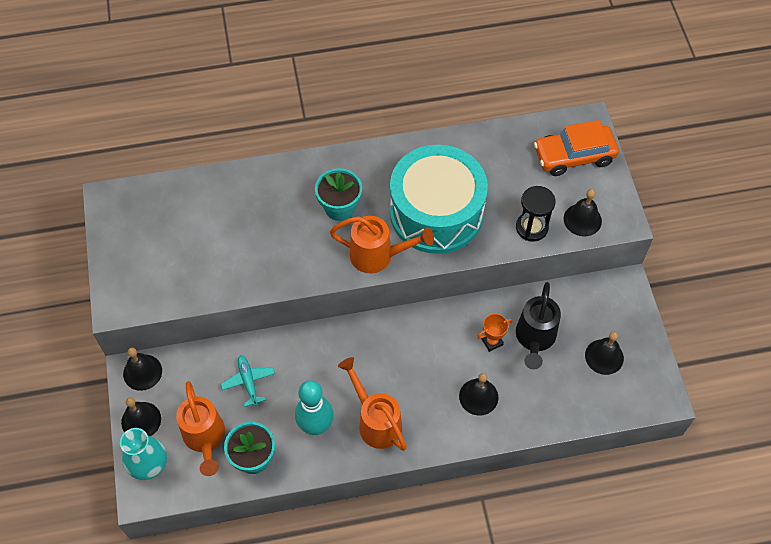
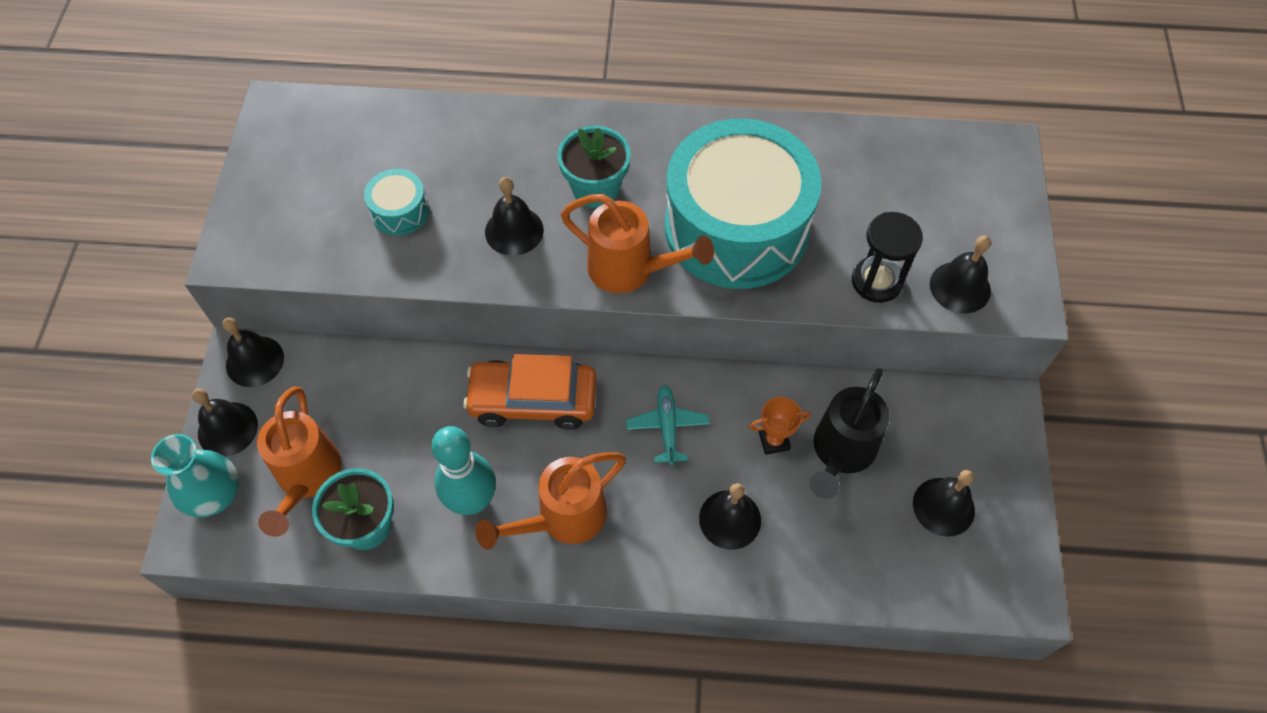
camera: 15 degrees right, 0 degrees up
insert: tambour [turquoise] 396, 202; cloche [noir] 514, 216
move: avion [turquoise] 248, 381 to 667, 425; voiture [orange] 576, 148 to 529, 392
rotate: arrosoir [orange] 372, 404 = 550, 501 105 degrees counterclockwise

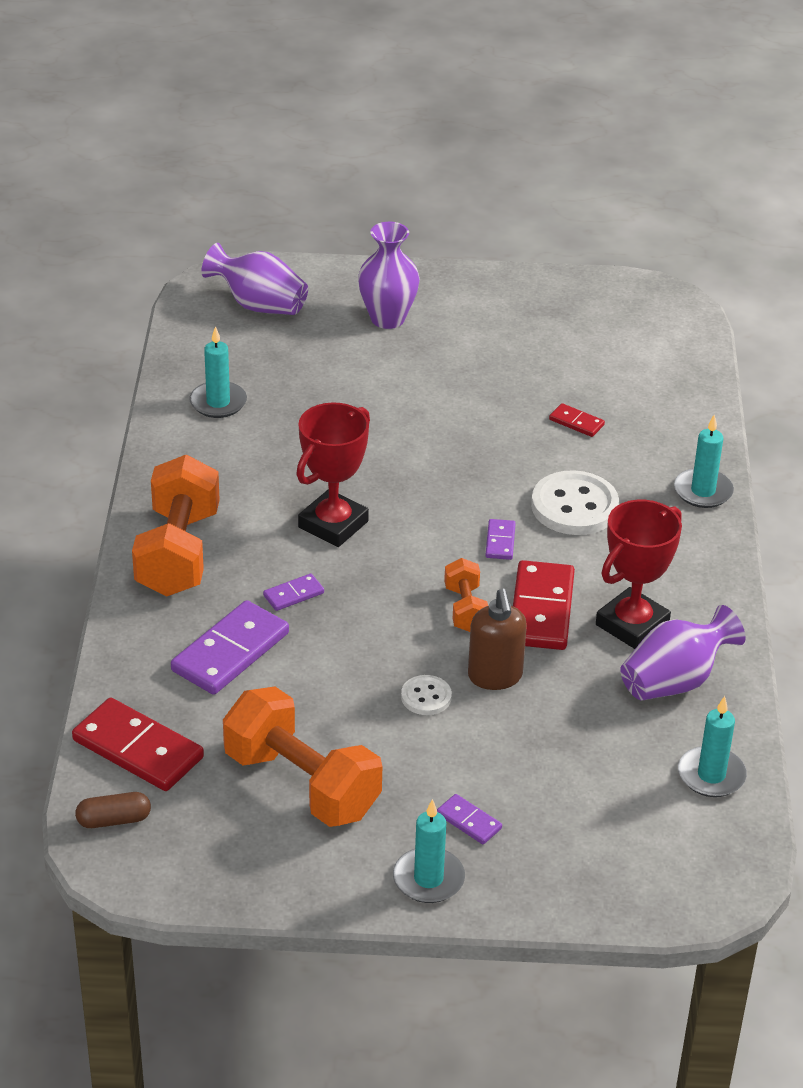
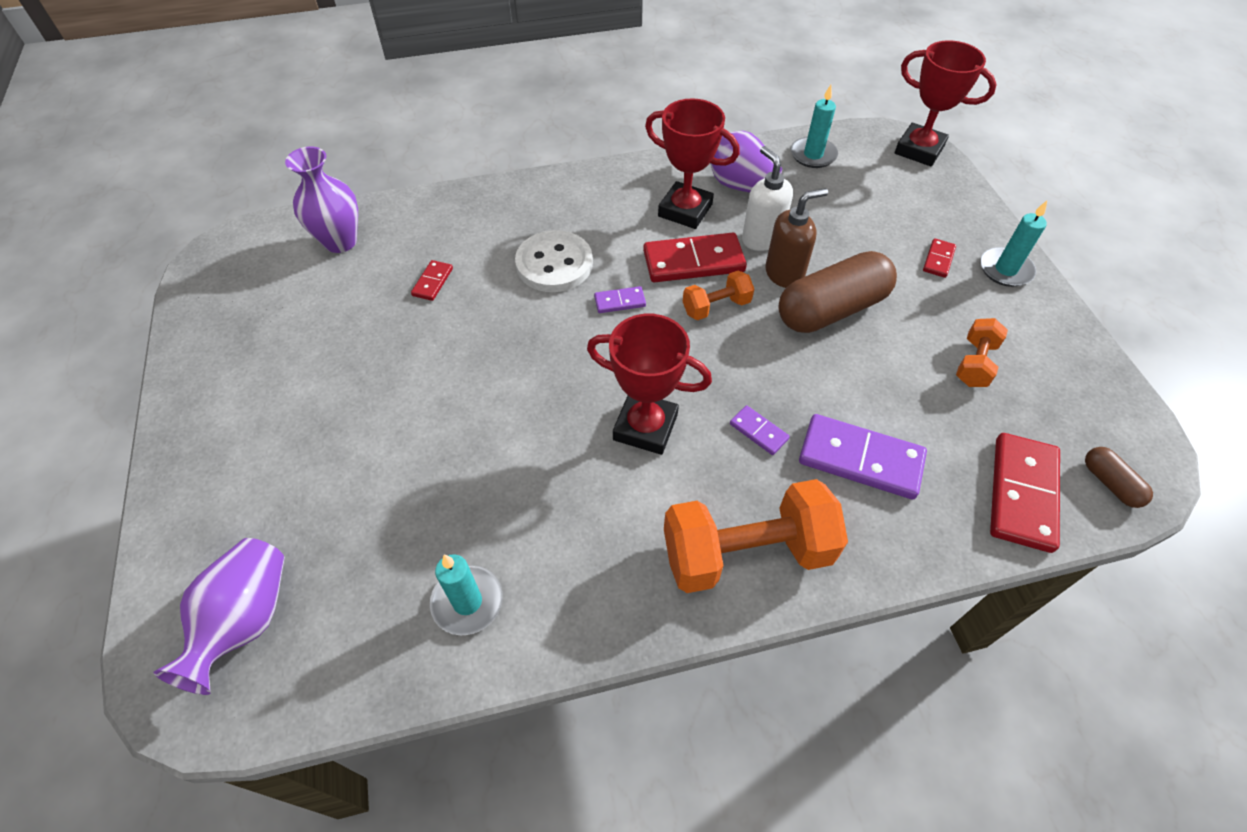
camera: 105 degrees left, 15 degrees up
delete: bougie [turquoise] 704, 461
insert: distributeur de savon [blanc] 767, 198; trophée [rouge] 946, 103
move: vase [violet] 389, 275 to 321, 199
replace: bouton [blanc] 426, 695 to gélule [marron] 837, 292
recolor: domino [violet] 469, 819 to domino [rouge] 939, 258
resize: haltère [orange] 302, 757 = 982, 352 x0.51

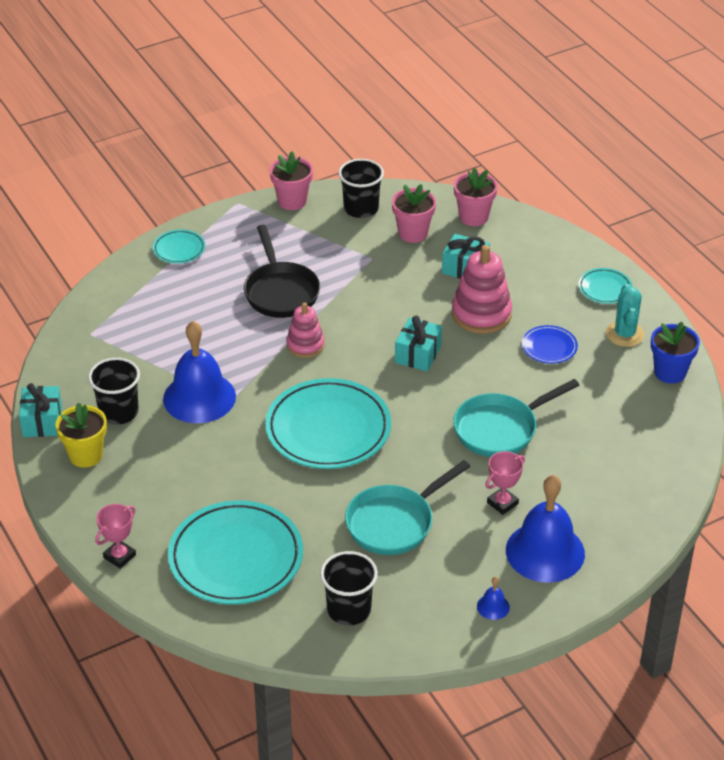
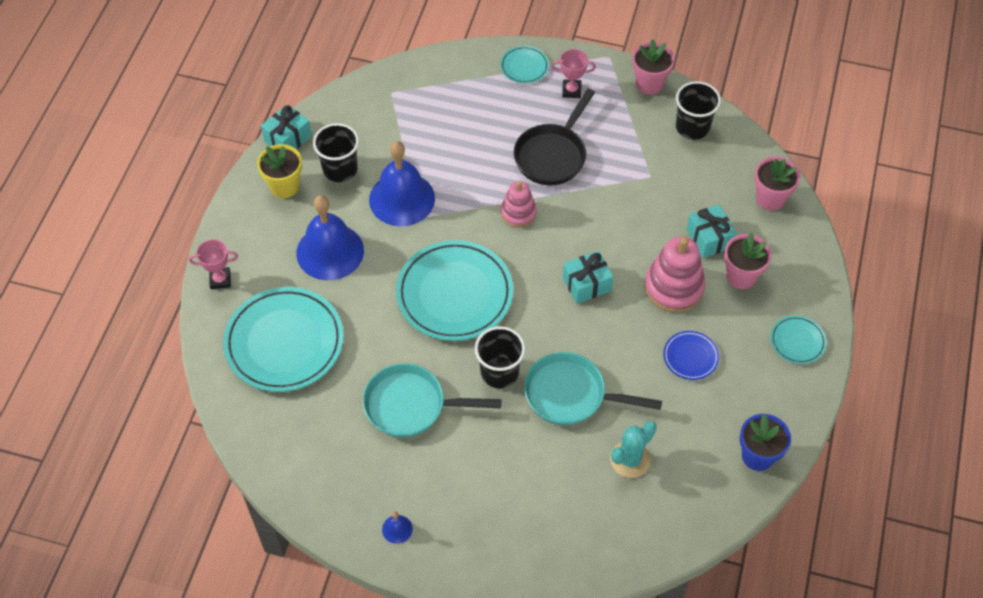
camera: 45 degrees right, 15 degrees up
move: gobelet [noir] 349, 588 to 500, 357; pot de fleurs [rose] 414, 213 to 747, 261; trophée [rose] 505, 483 to 573, 73; cloche [bleu] 545, 529 to 330, 237; cactus [turquoise] 625, 315 to 633, 449

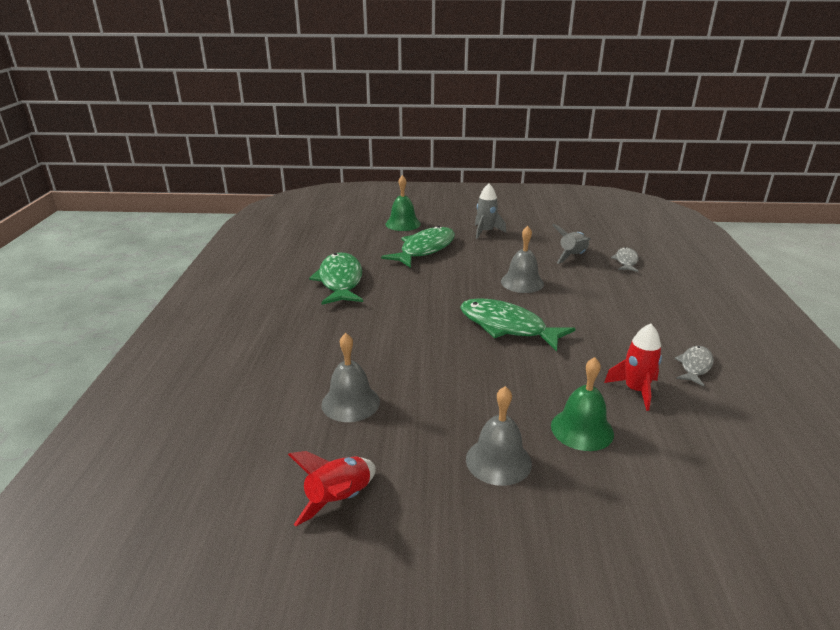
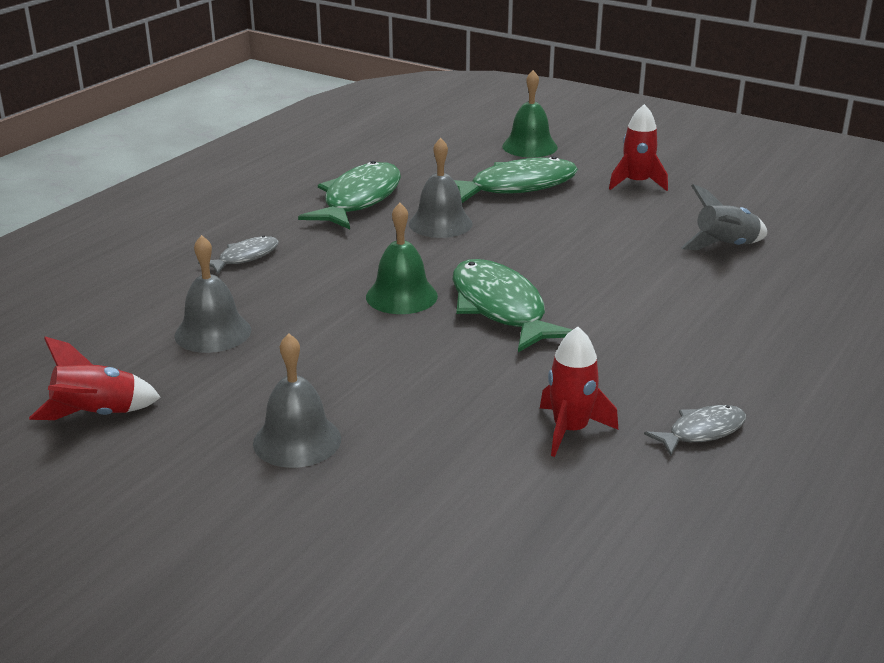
camera: 30 degrees right, 0 degrees up
move: cloche [gris] 522, 259 to 441, 188; cloche [vert] 582, 404 to 402, 258; poisson [gris] 625, 259 to 238, 255
recolor: fusée [gris] 490, 211 to fusée [rouge] 638, 147

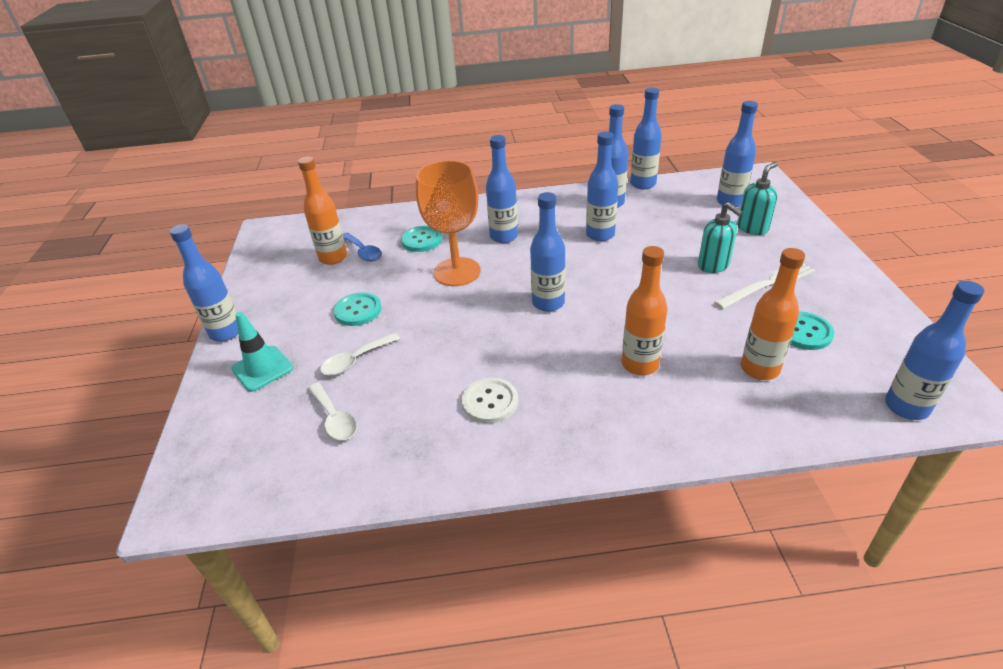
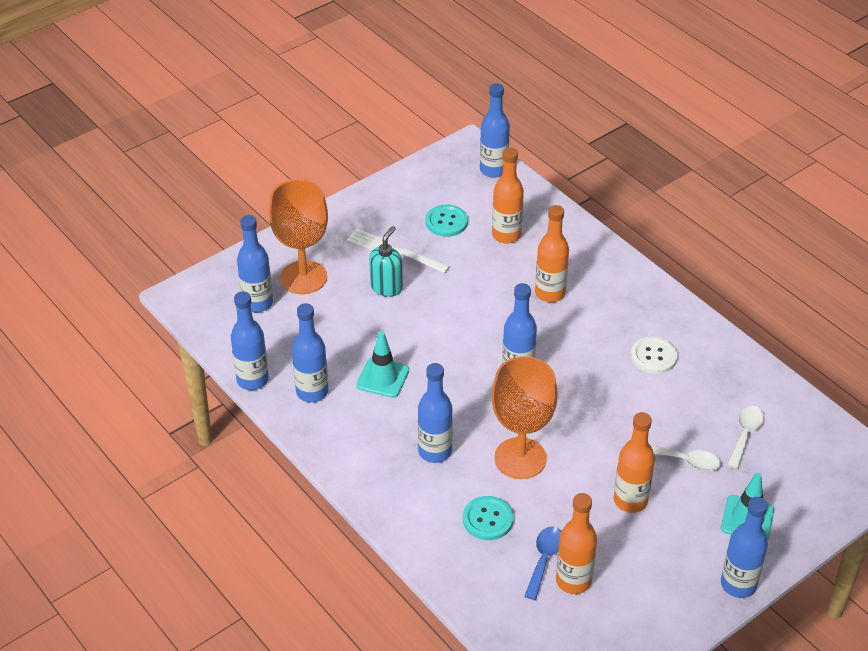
camera: 125 degrees left, 5 degrees up
replace: bouton [turquoise] 357, 309 to bouteille [orange] 634, 462; bouteille [bleu] 602, 186 to cône de chantier [turquoise] 382, 364; distributeur de savon [turquoise] 757, 198 to verre à pied [orange] 298, 236

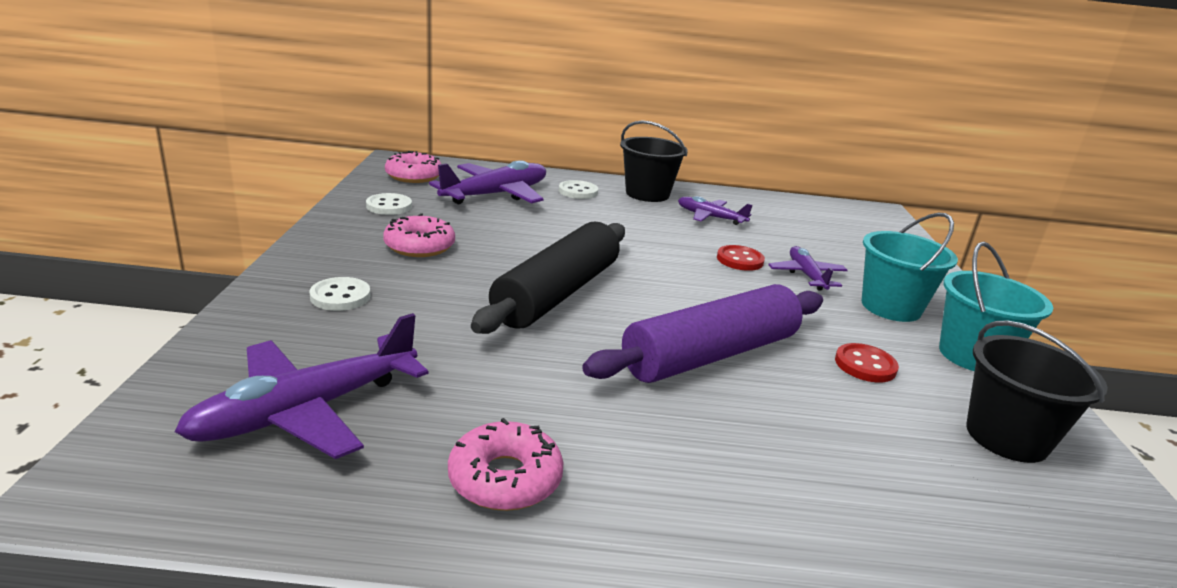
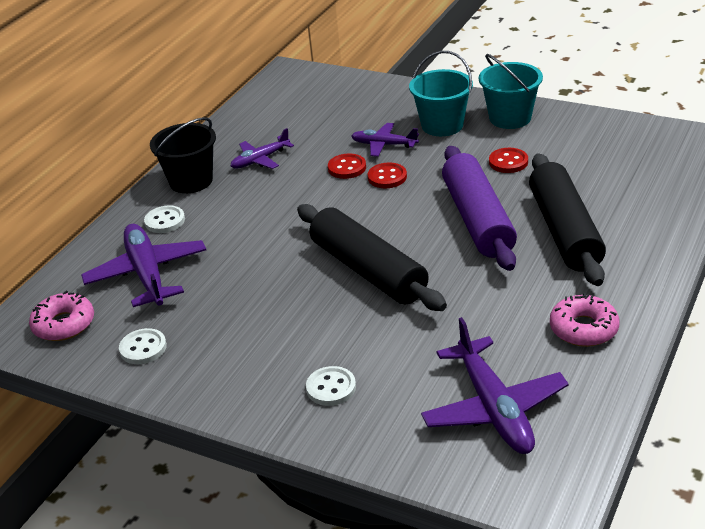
camera: 60 degrees left, 10 degrees up
delete: beignet [rose] 419, 235; seau [noir] 1037, 391
insert: bouton [rouge] 387, 175; rouleau à pâtisserie [noir] 567, 219

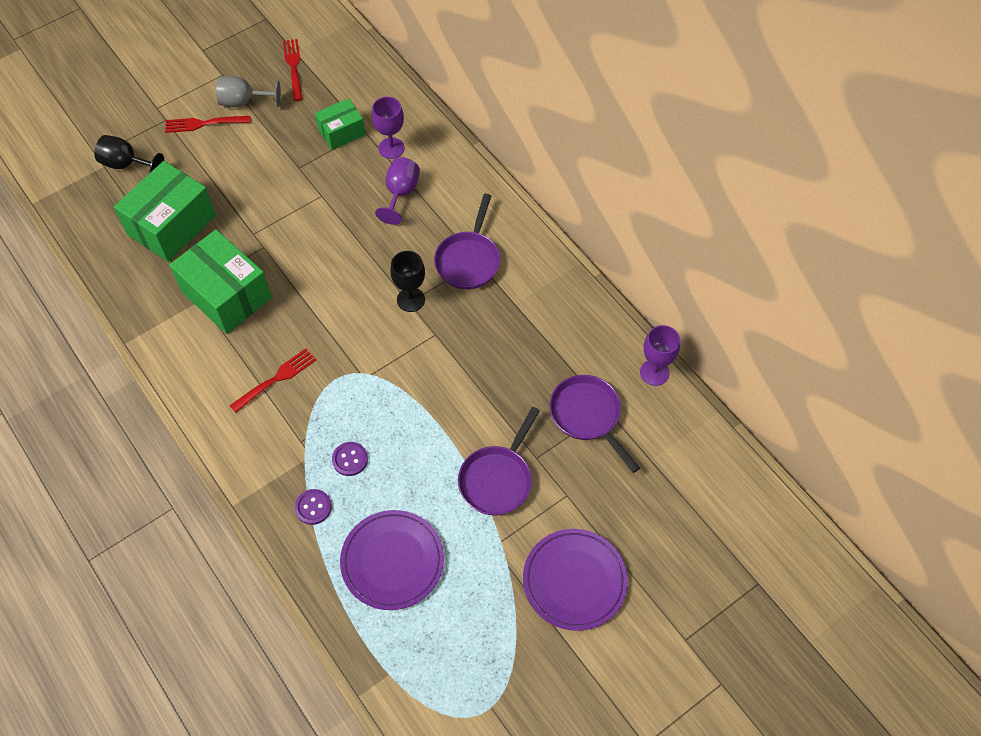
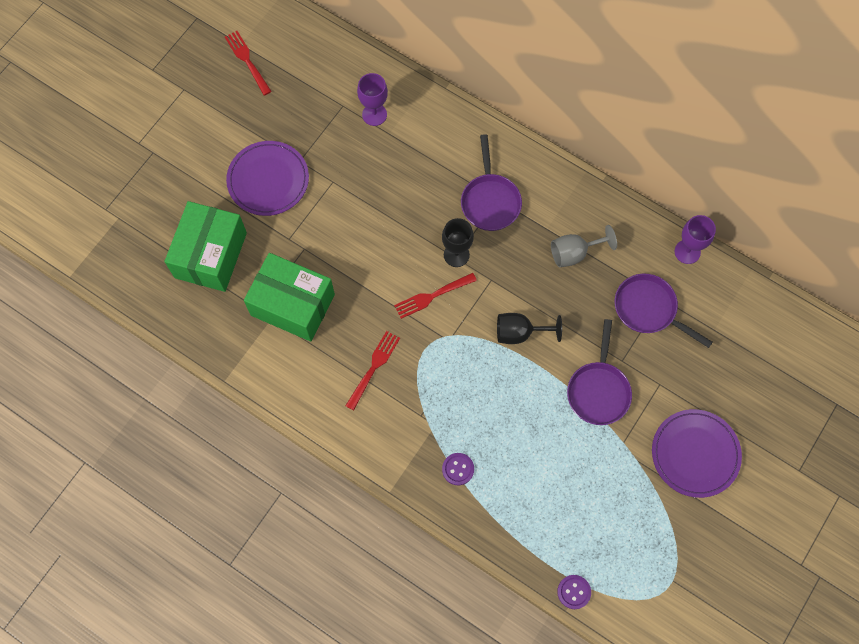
camera: 20 degrees left, 10 degrees up
delete: boîte [vert] 340, 124; verre à pied [violet] 397, 191
move: verre à pied [noir] 129, 154 to 529, 328; fourchette [rouge] 207, 124 to 435, 296; verre à pied [gris] 248, 91 to 584, 246; bouton [violet] 350, 459 to 574, 592; assiette [violet] 392, 560 to 267, 178

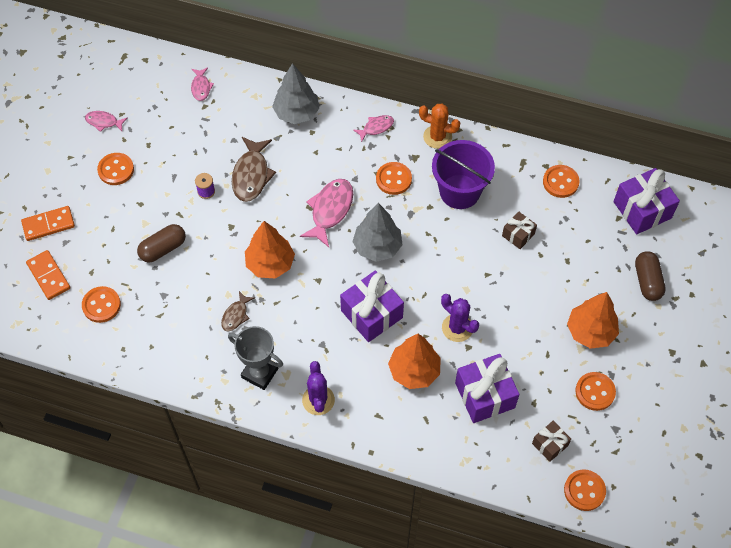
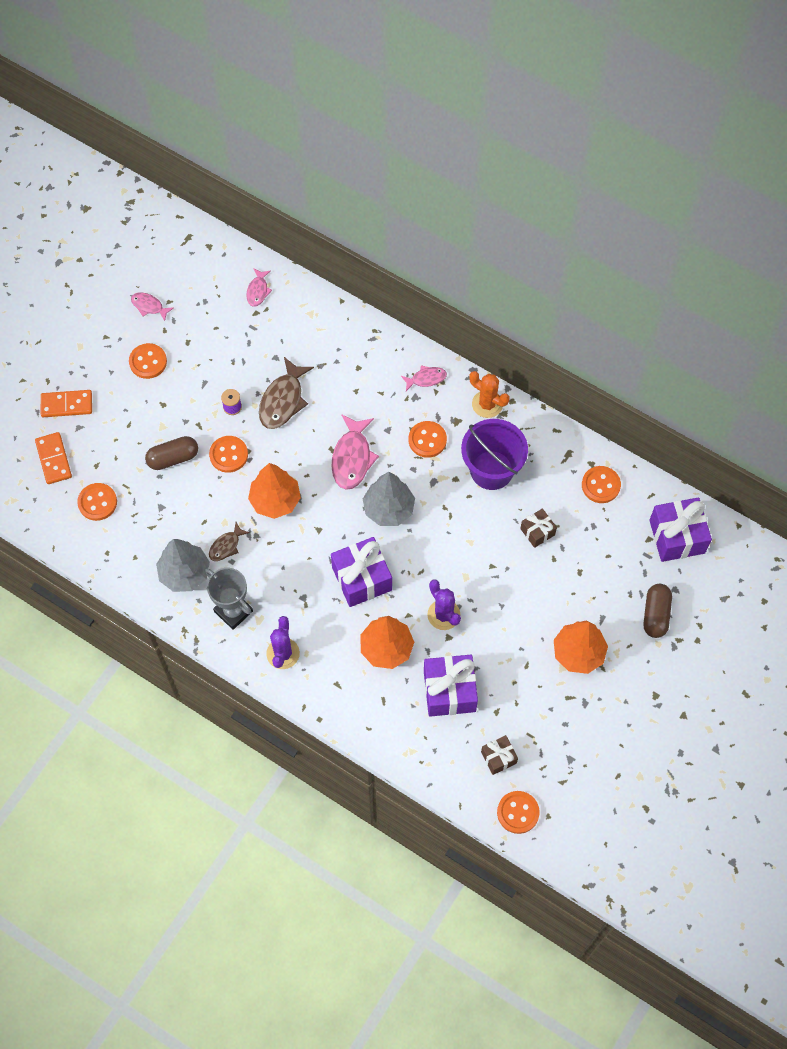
camera: 15 degrees right, 5 degrees up
move: arbre [gris] 295, 93 to 183, 565; bouton [orange] 595, 391 to 228, 454
rotate: poisson [rose] 326, 213 = 355, 452 150 degrees clockwise

